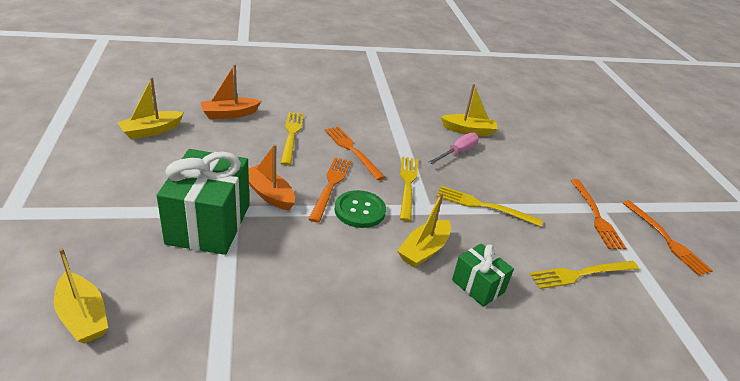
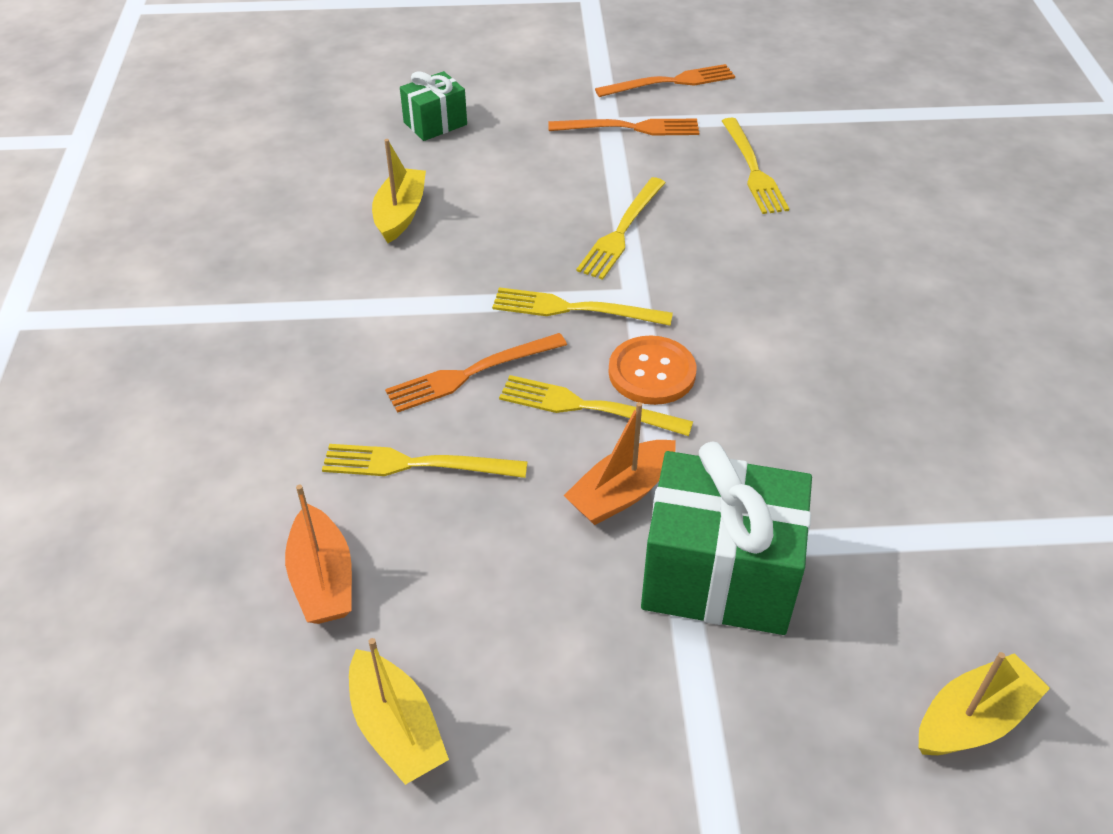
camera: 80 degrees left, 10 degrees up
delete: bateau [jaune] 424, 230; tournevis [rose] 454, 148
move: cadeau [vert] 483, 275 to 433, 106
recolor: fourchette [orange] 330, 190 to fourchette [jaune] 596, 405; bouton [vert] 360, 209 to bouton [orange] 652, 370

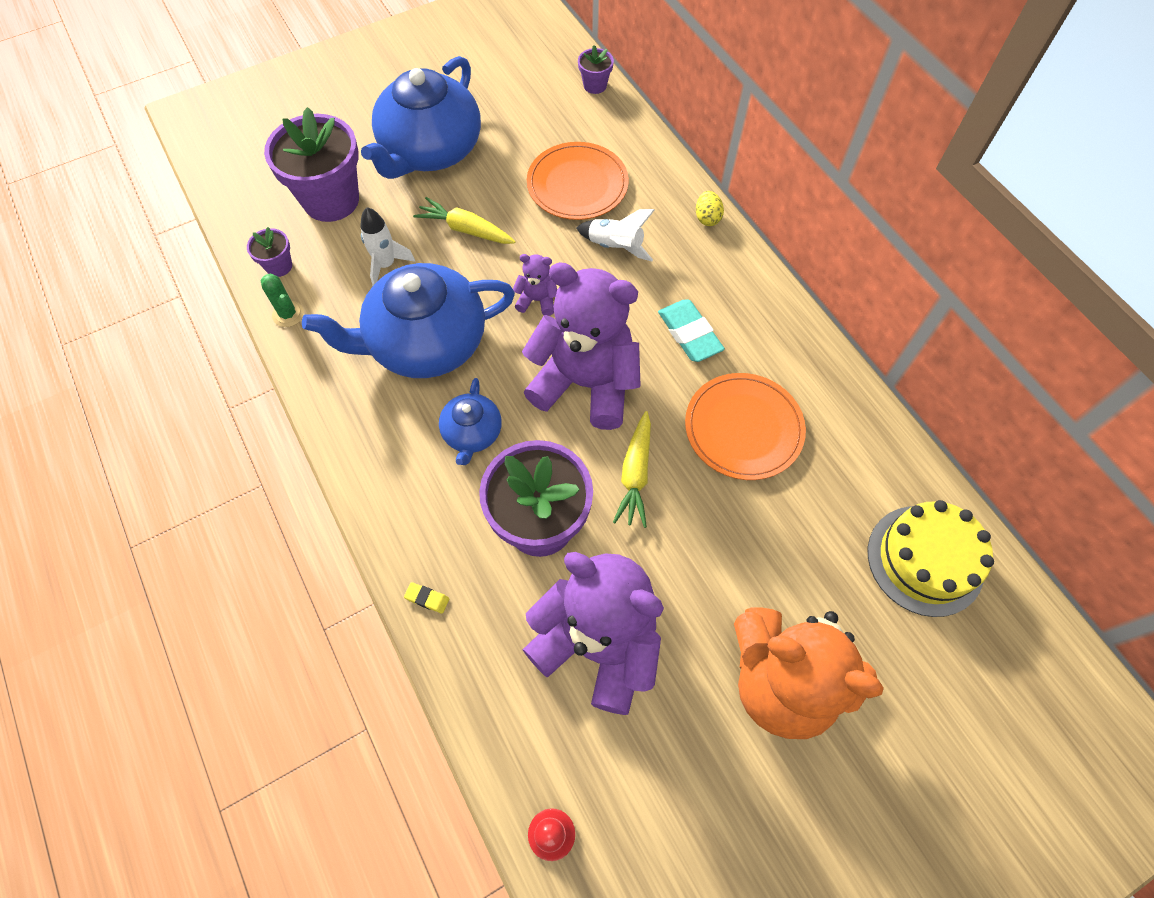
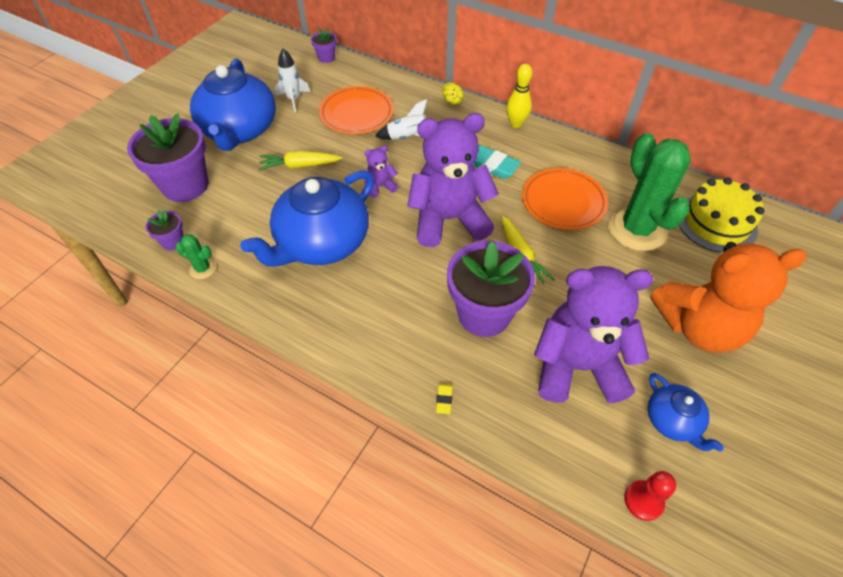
camera: 30 degrees left, 10 degrees down
insert: quille [jaune] 519, 96; cactus [vert] 649, 192
move: fusée [blanc] 387, 246 to 292, 80; théière [bleu] 470, 421 to 686, 412
rotate: gomme [jaune] 426, 598 = 444, 398 75 degrees counterclockwise

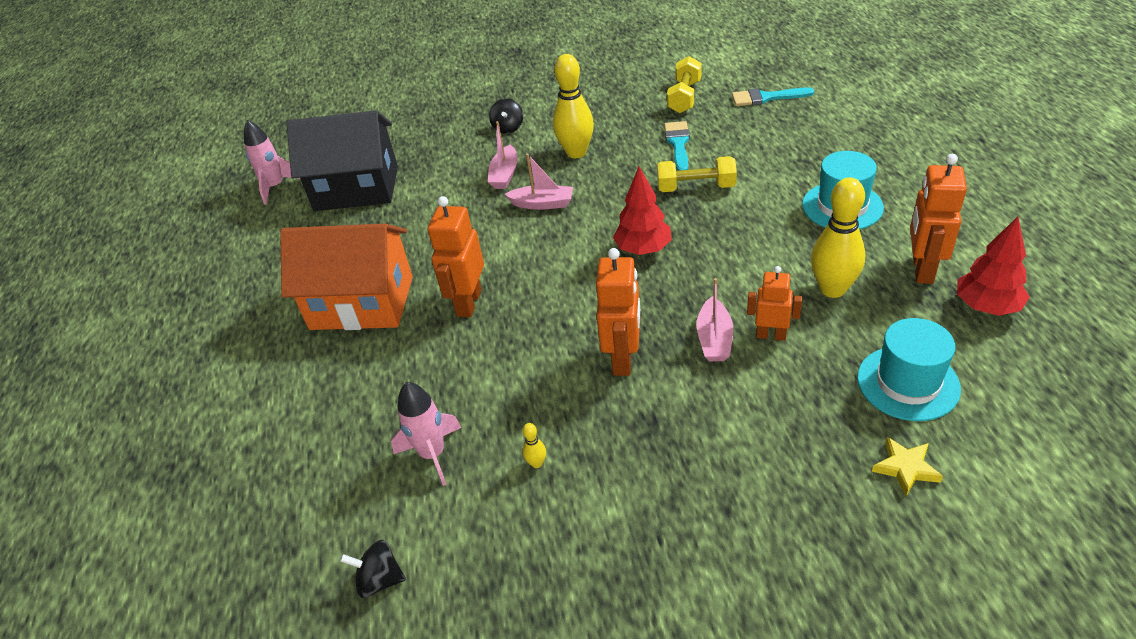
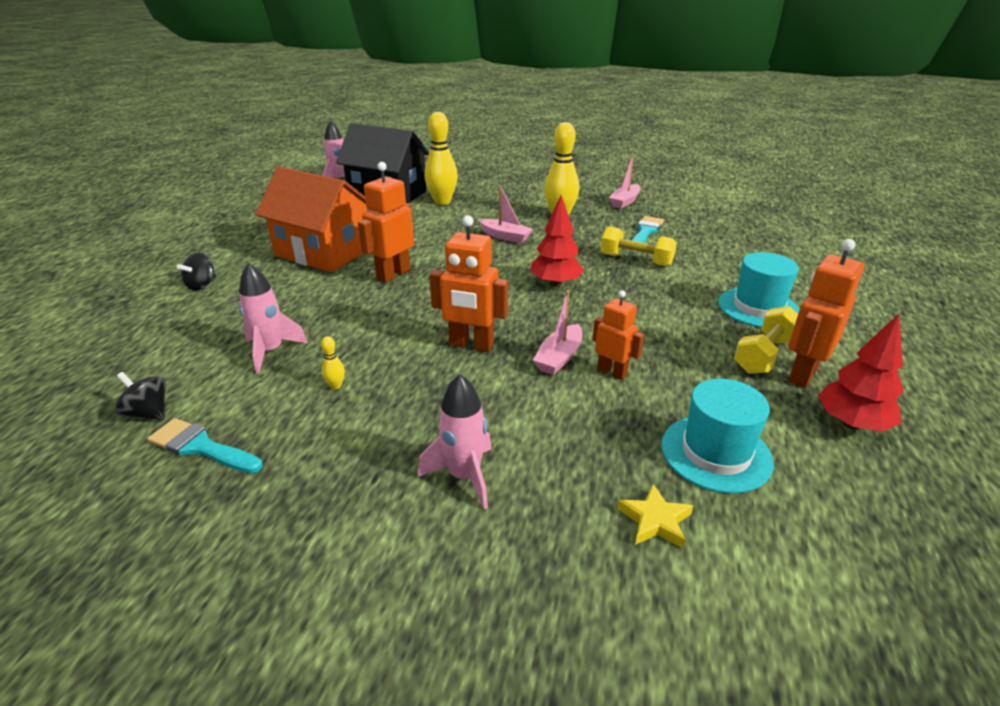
camera: 20 degrees right, 10 degrees down
insert: fusée [rose] 455, 441
move: bateau [rose] 503, 155 to 624, 182; toupie [noir] 506, 116 to 196, 271; haltère [jaune] 684, 84 to 766, 340; pinceau [turquoise] 773, 97 to 205, 445; quille [jaune] 838, 237 to 441, 158
rotate: robot [orange] 618, 312 = 468, 283 75 degrees clockwise

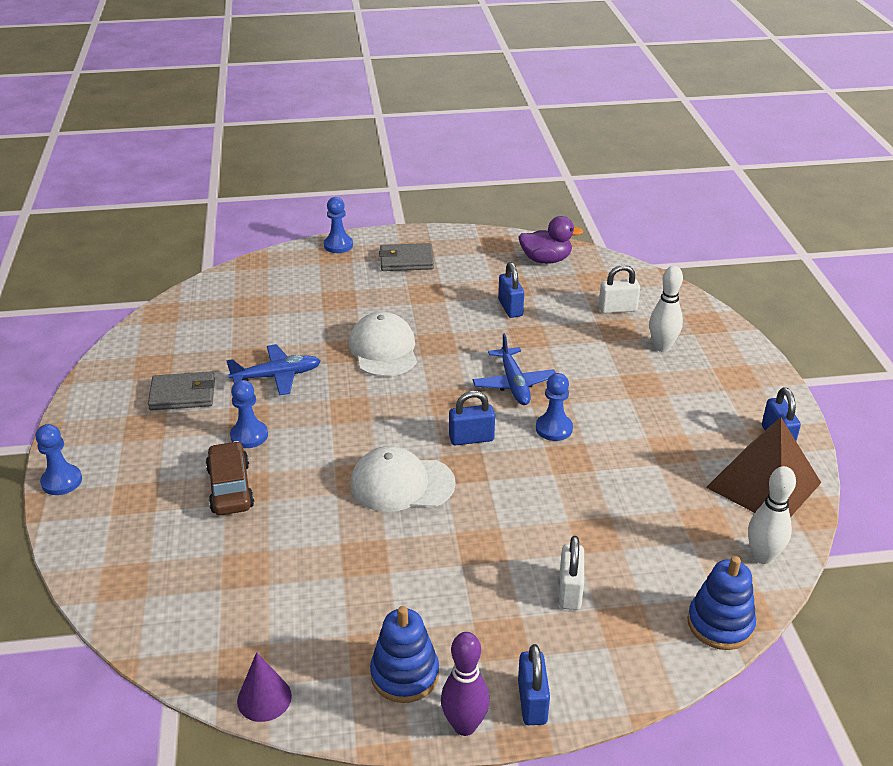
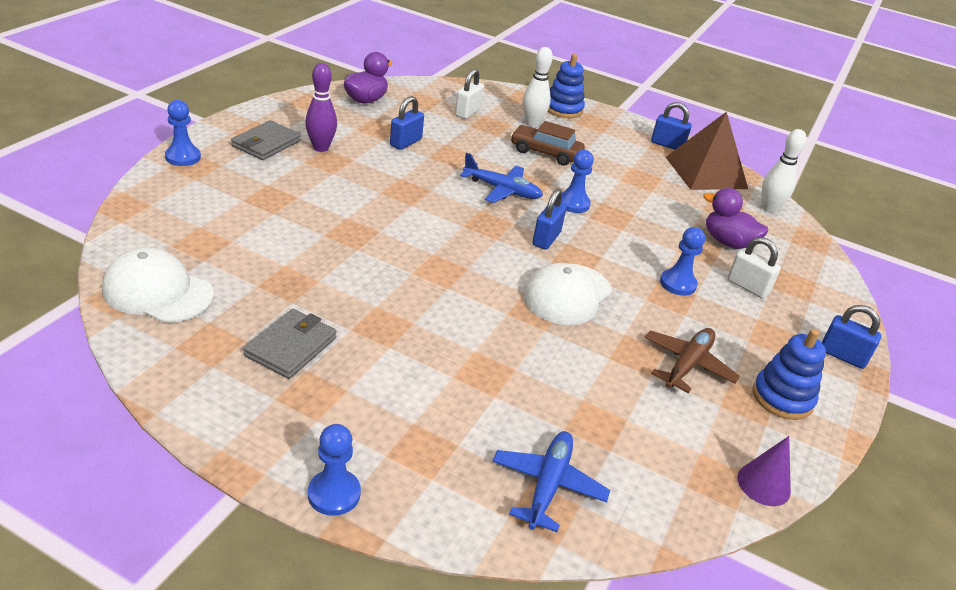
camera: 60 degrees left, 0 degrees up
insert: avion [marron] 692, 360; canard [violet] 735, 218
move: voiture [marron] 230, 478 to 547, 143; avion [bleu] 273, 370 to 551, 481; pion [bleu] 249, 414 to 682, 261; casquette [blanc] 383, 344 to 158, 285; quille [violet] 465, 684 to 321, 107; jouet à empiler [bleu] 721, 603 to 566, 86
rotate: cadenas [bleu] 511, 290 = 407, 123 75 degrees counterclockwise

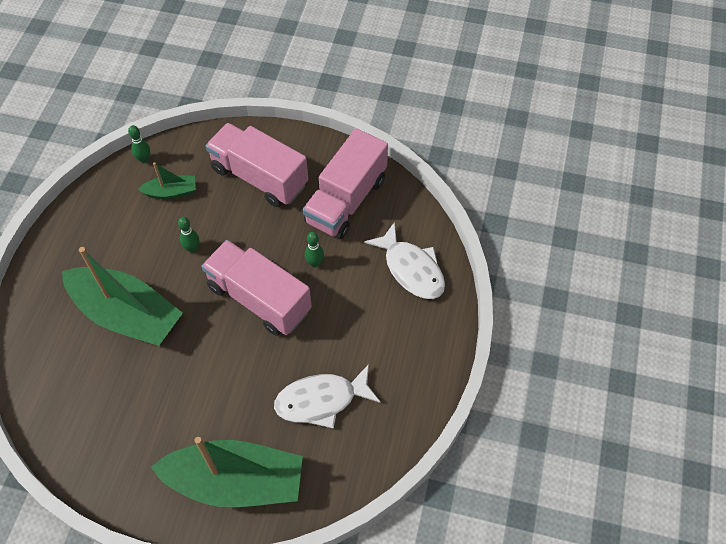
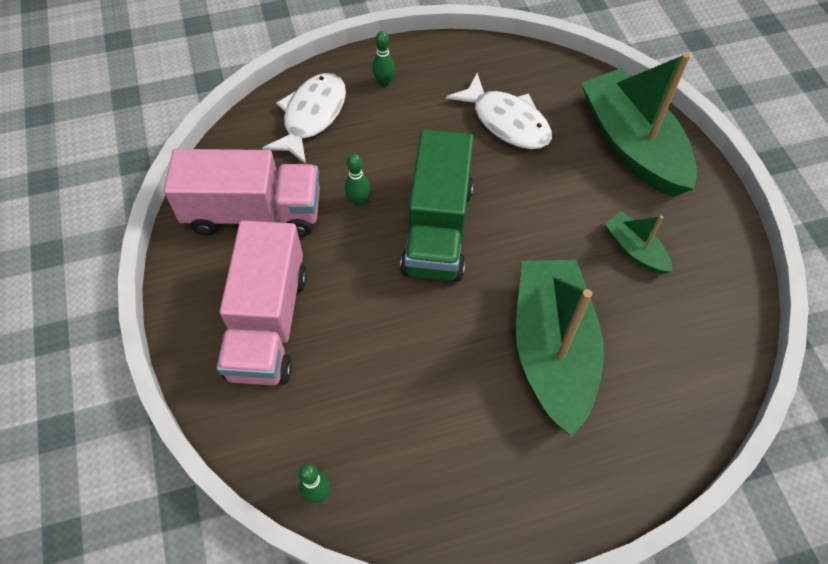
camera: 120 degrees left, 0 degrees up
move: bateau [vert] 167, 180 to 638, 242; quille [vert] 188, 235 to 383, 59
recolor: camion [rose] 257, 288 to camion [vert] 437, 205

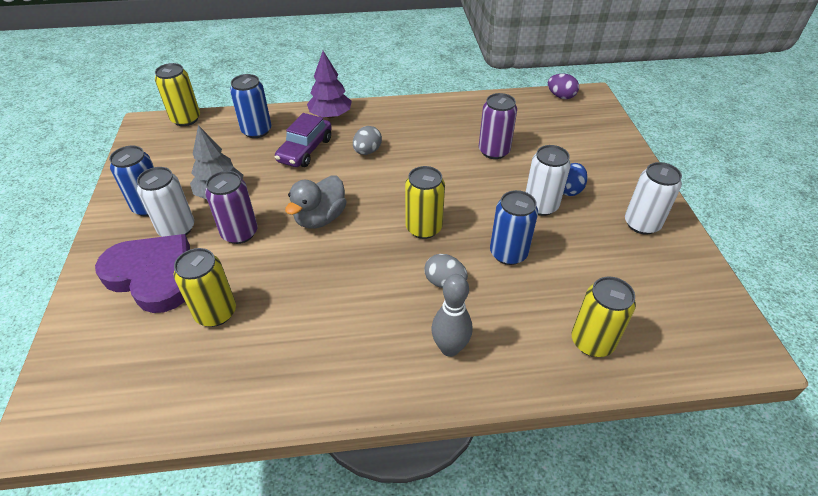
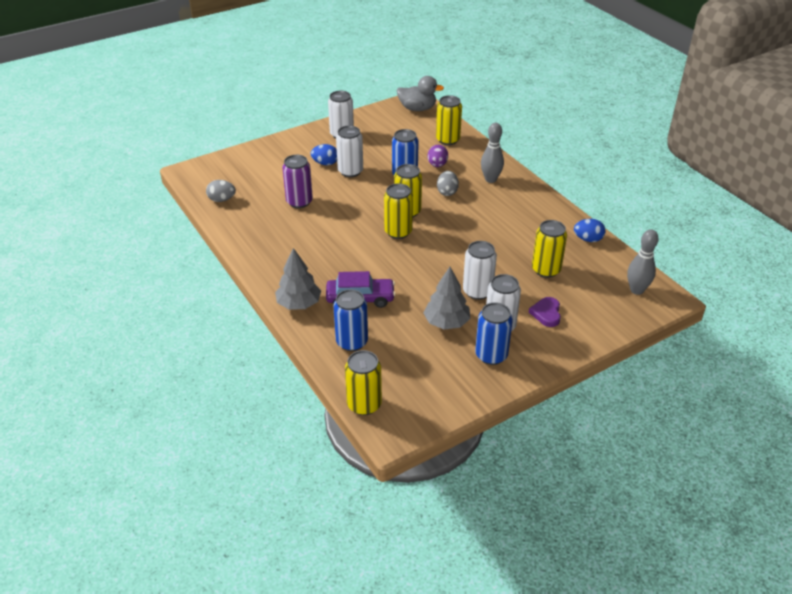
camera: 115 degrees left, 5 degrees down
insert: canette [jaune] 398, 211; œuf [bleu] 590, 230; quille [gris] 643, 262
move: canard [gris] 315, 202 to 420, 93; œuf [gris] 367, 140 to 221, 191; œuf [violet] 563, 86 to 437, 156
recolor: canette [violet] 231, 207 to canette [blanc] 480, 270; arbre [violet] 329, 84 to arbre [gris] 298, 279
resize: cœur [violet] 142, 273 = 545, 312 x0.47

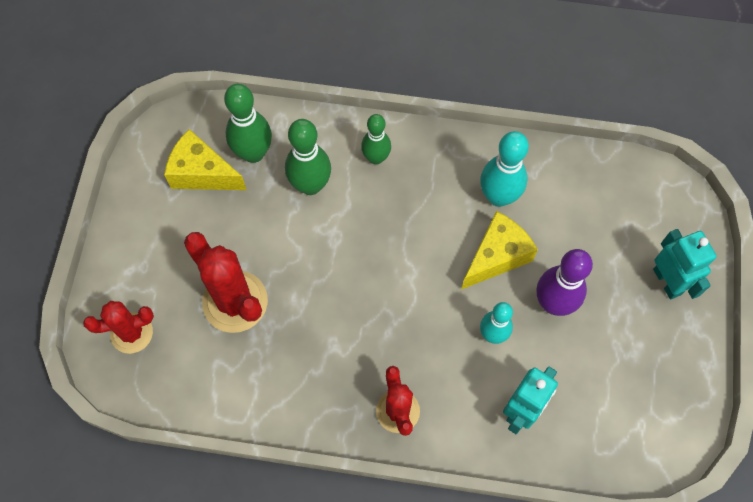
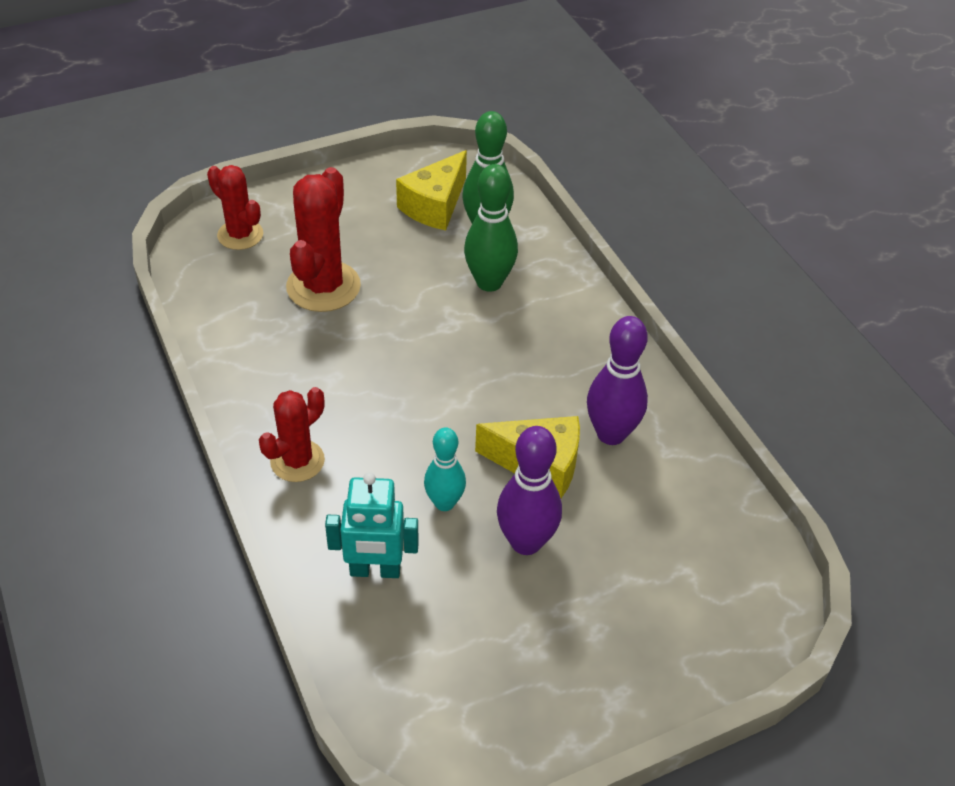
camera: 55 degrees right, 20 degrees down
delete: quille [vert] 376, 139; robot [turquoise] 685, 264
recolor: quille [turquoise] 504, 169 to quille [violet] 617, 380
rotate: fromage [jaune] 205, 159 = 431, 190 135 degrees counterclockwise

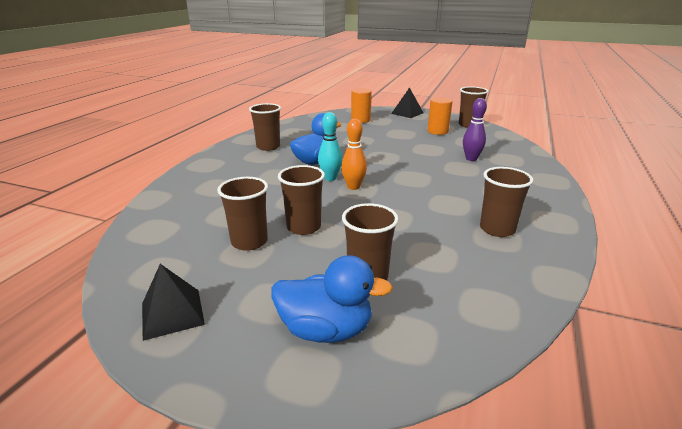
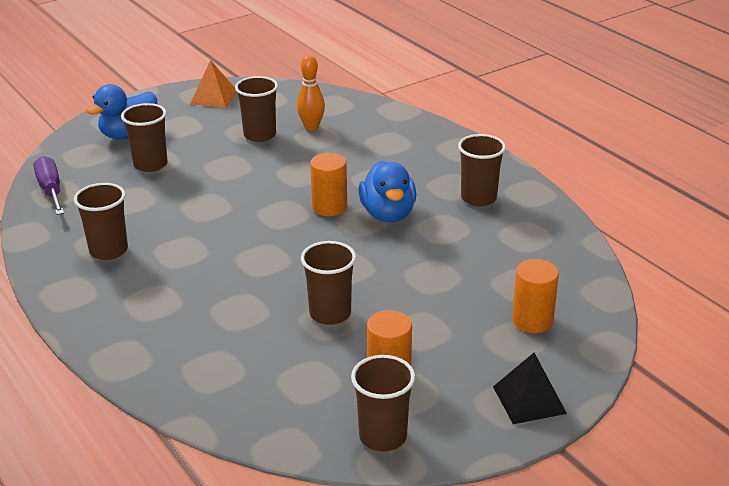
camera: 125 degrees right, 5 degrees up
delete: quille [violet] 475, 129
insert: tournevis [violet] 48, 185
move: gobelet [marron] 301, 200 to 328, 283; quille [orange] 354, 154 to 311, 93
replace: quille [turquoise] 330, 146 to cylindre [orange] 328, 184
recolor: pyramide [noir] 173, 302 to pyramide [orange] 213, 84

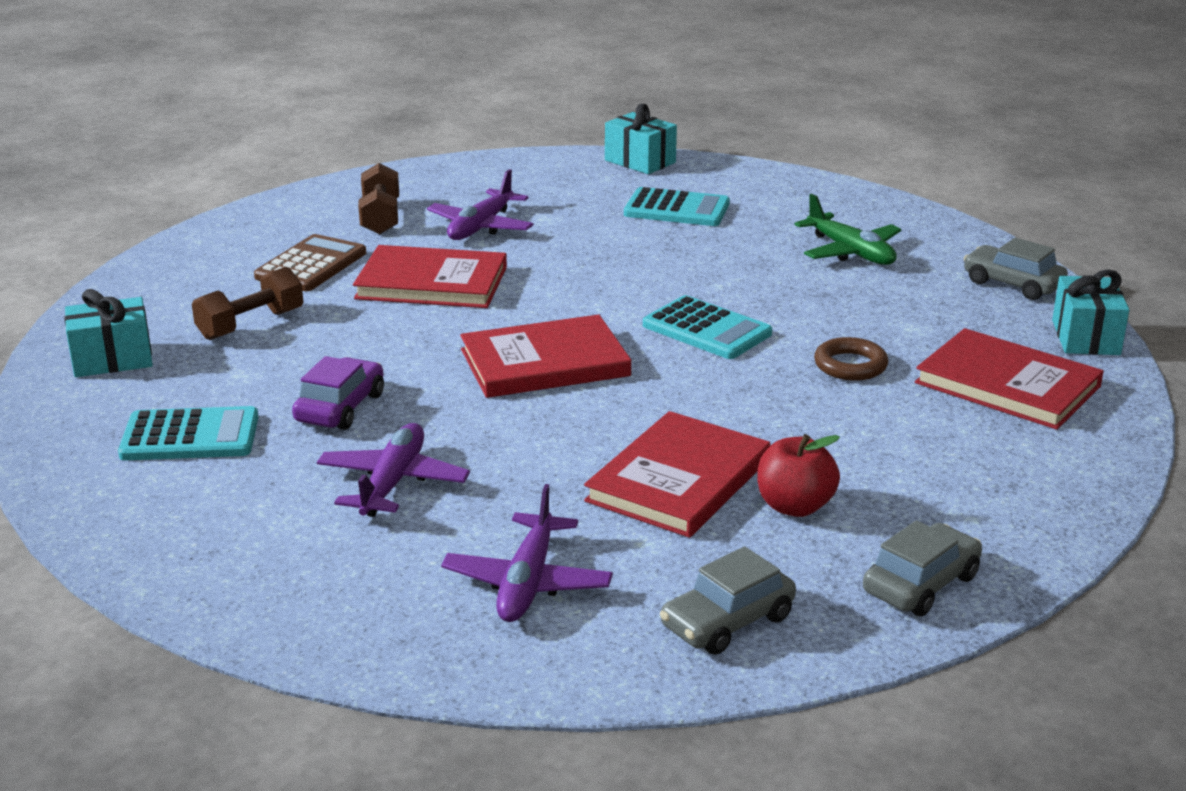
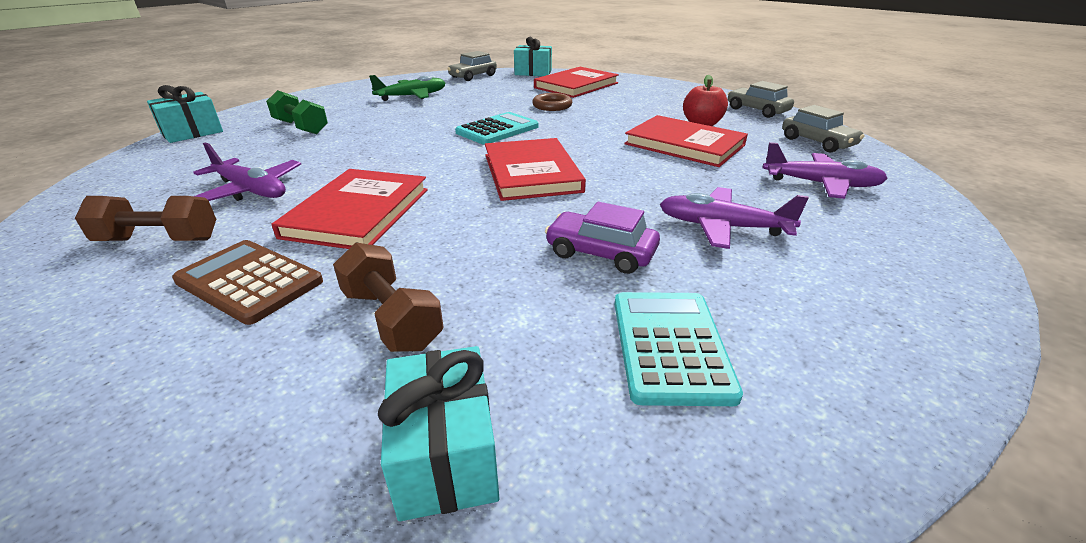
camera: 85 degrees left, 5 degrees up
replace: calculatrice [turquoise] 677, 206 to haltère [vert] 297, 112

